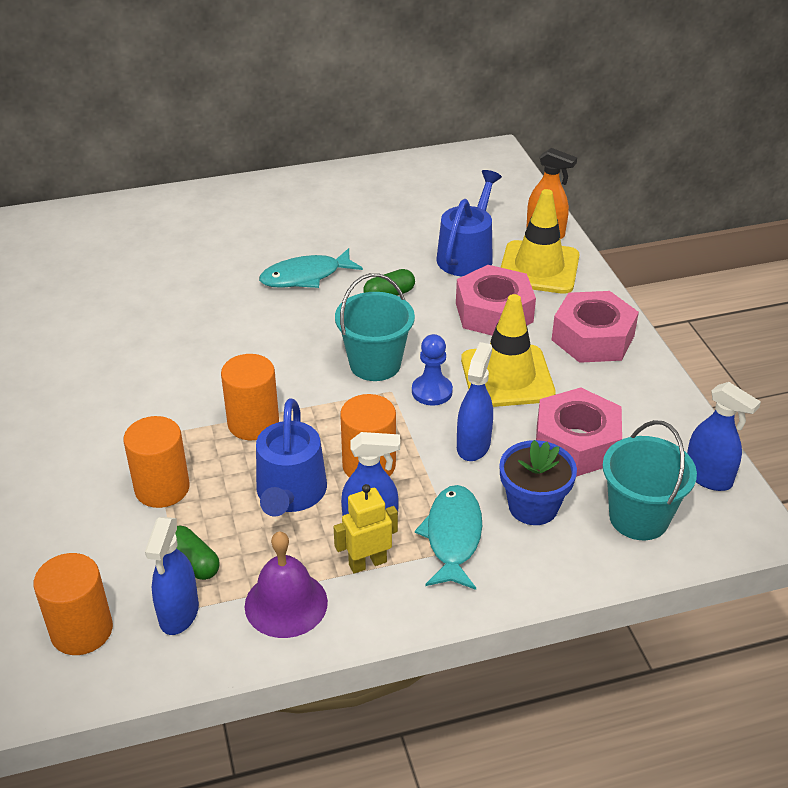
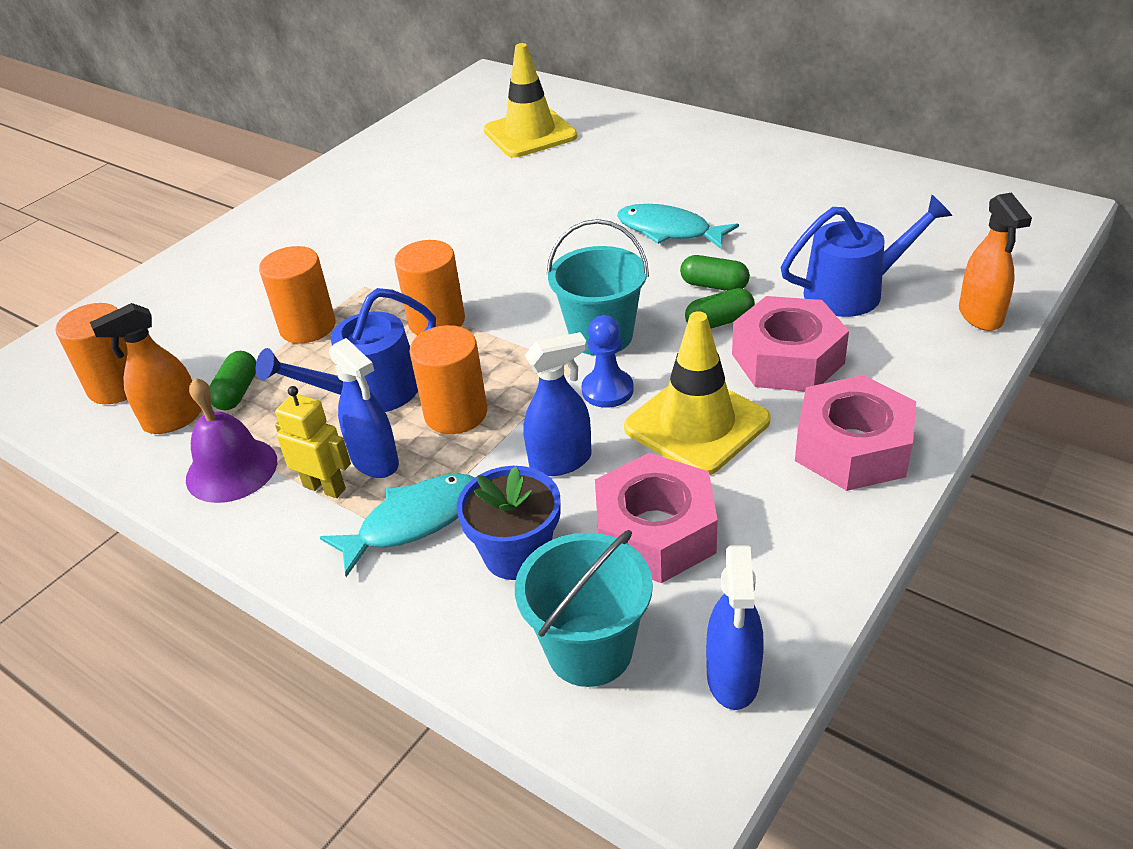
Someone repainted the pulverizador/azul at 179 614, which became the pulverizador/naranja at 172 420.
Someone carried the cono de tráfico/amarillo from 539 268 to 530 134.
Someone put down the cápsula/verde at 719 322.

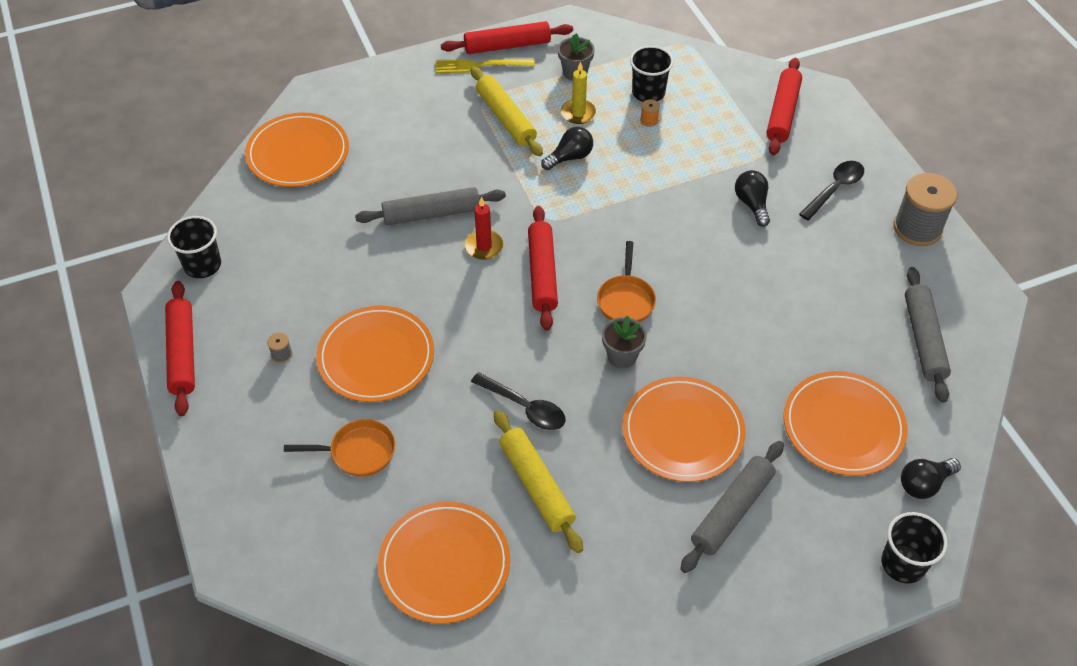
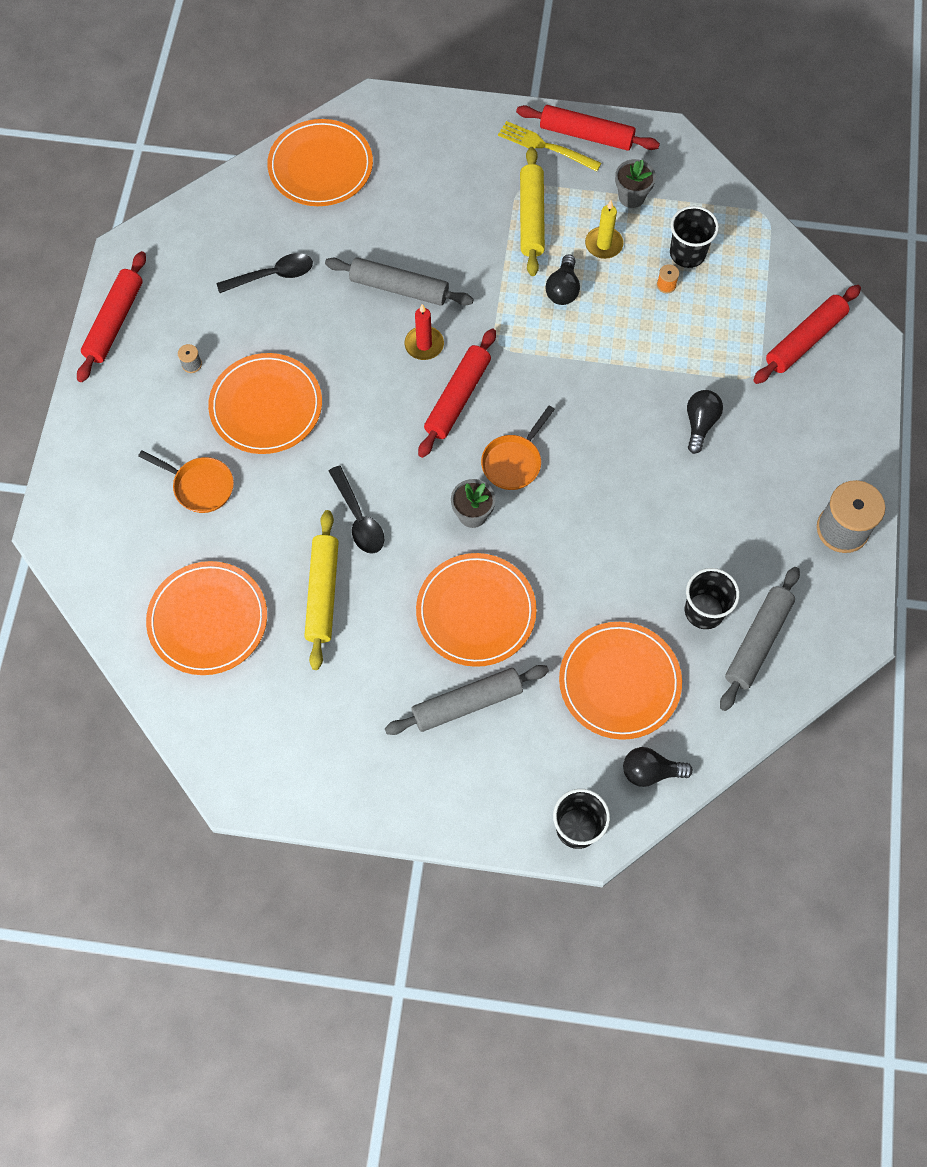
Someone carried the vaso/negro from 202 265 to 704 611.
Someone rotated the bombilla/negro at 570 157 by 105 degrees clockwise.
Someone carried the cuchara/negro from 835 189 to 273 275.

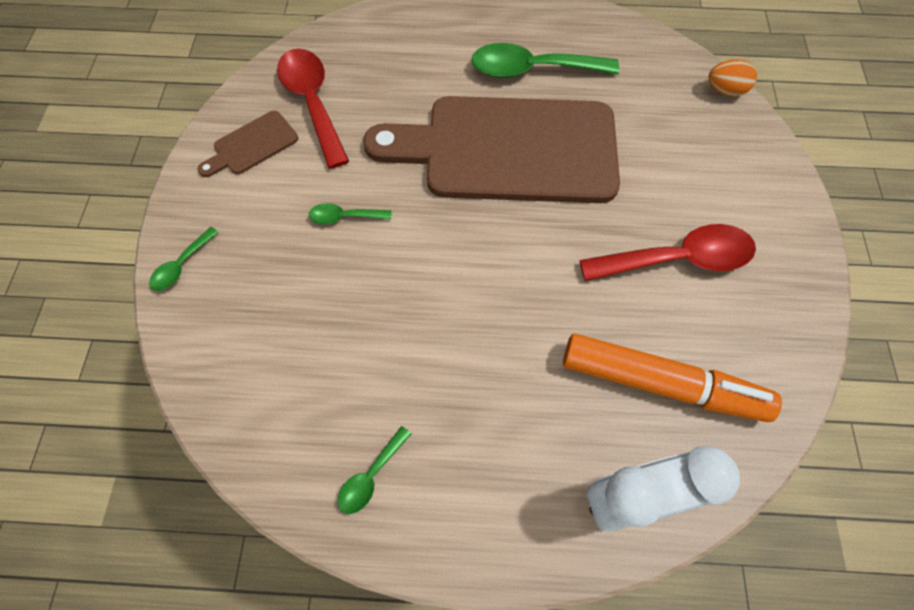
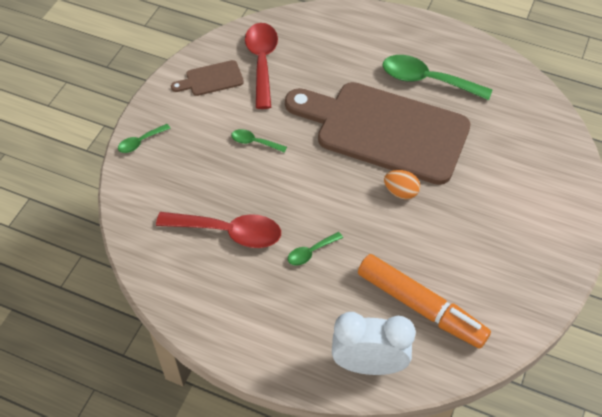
Someone carried the cuchara/verde from 371 476 to 311 252.
Someone carried the cuchara/rojo from 677 259 to 228 232.
Someone carried the huevo/naranja from 725 91 to 400 192.

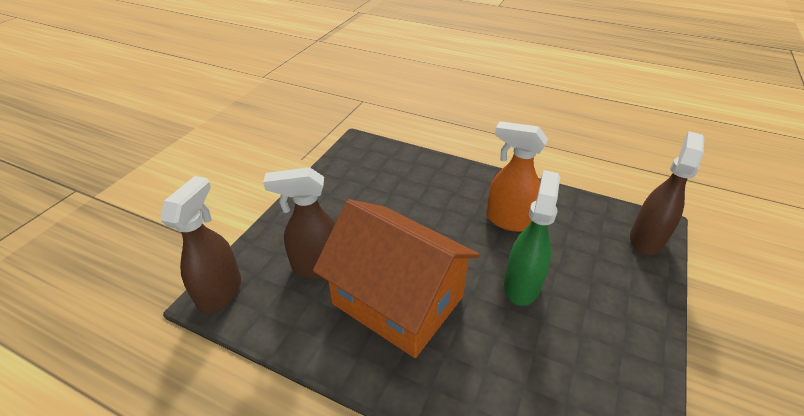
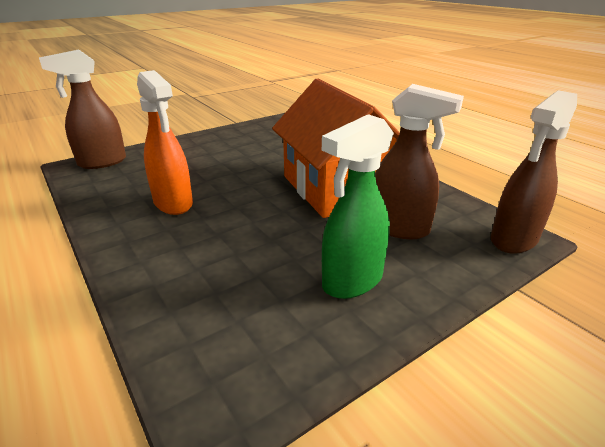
Someone carried the pulverizador/verde from 522 285 to 351 281.

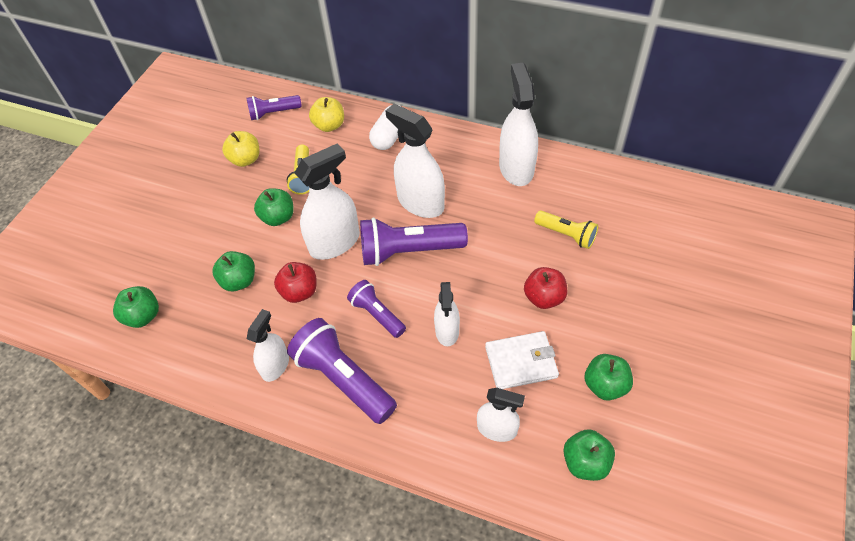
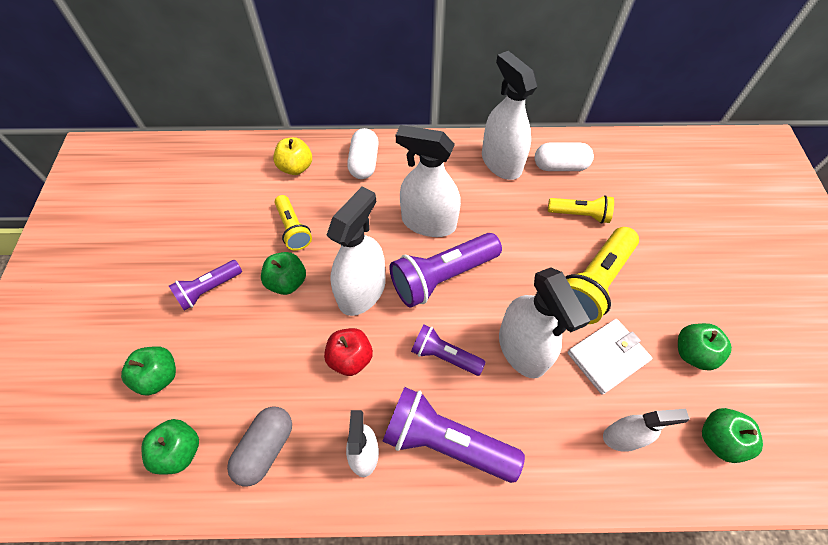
Someone carried the manzana/verde from 239 281 to 159 376.
Someone took away the manzana/amarillo at 245 159.
Someone carried the lámpara de mano/morado from 273 113 to 209 289.
Someone scaled the pulverizador/blanco at 447 331 by 1.67.
Someone swapped the manzana/rojo at 544 297 for the lámpara de mano/amarillo at 593 283.
Someone put down the cápsula/gris at 265 448.
Someone put down the cápsula/blanco at 560 166.

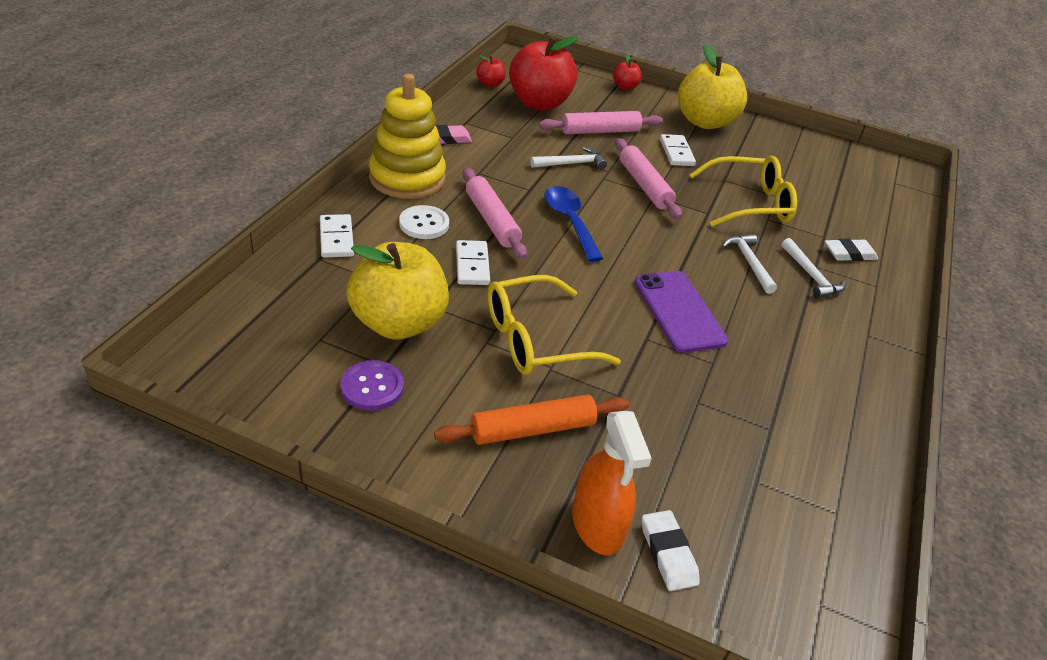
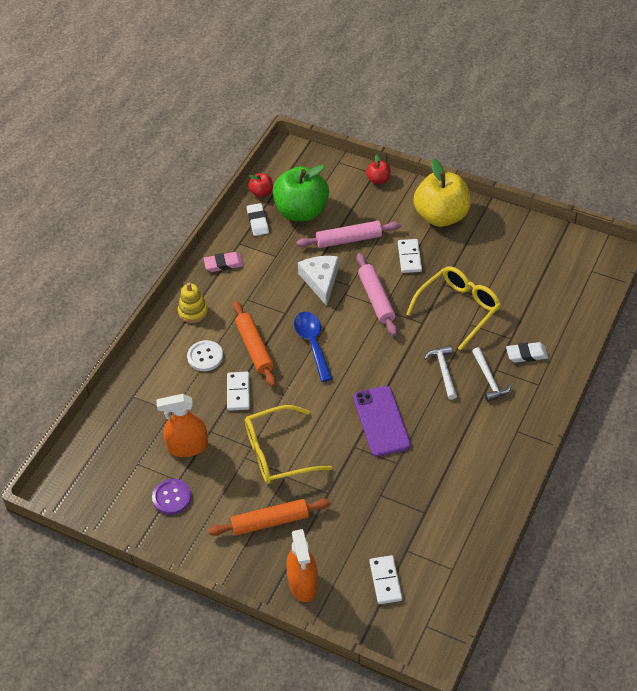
Someone carried the ficha de dominó/blanco from 336 238 to 385 581.
Someone swapped the manzana/amarillo at 398 323 for the pulverizador/naranja at 187 447.
Someone scaled the juguete apilable/amarillo at 407 178 by 0.52.
Someone repainted the rodillo/rosa at 492 220, which became the rodillo/naranja at 254 348.
Someone repainted the manzana/rojo at 539 103, which became the manzana/verde at 301 211.
Someone swapped the martillo/blanco at 571 164 for the queso/blanco at 321 281.
Someone carried the goma de borrar/blanco from 668 553 to 257 221.
Someone rotated the gafas/amarillo at 749 203 by 45 degrees counterclockwise.

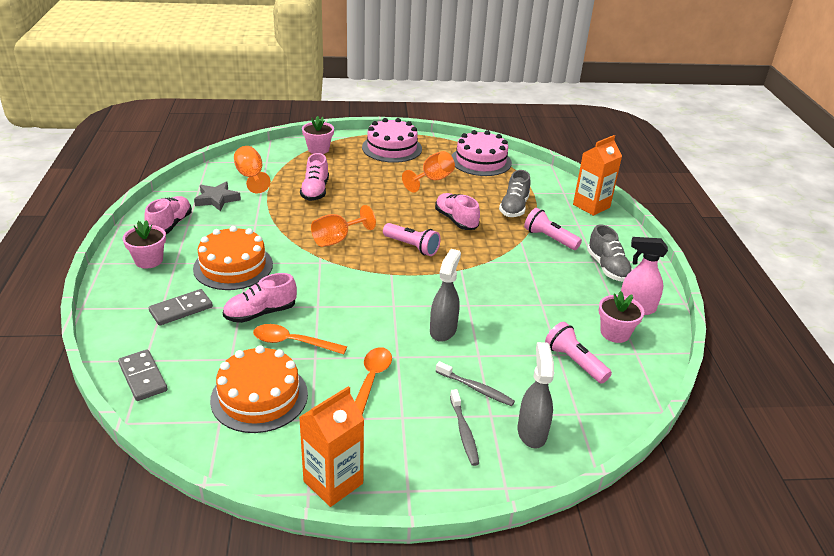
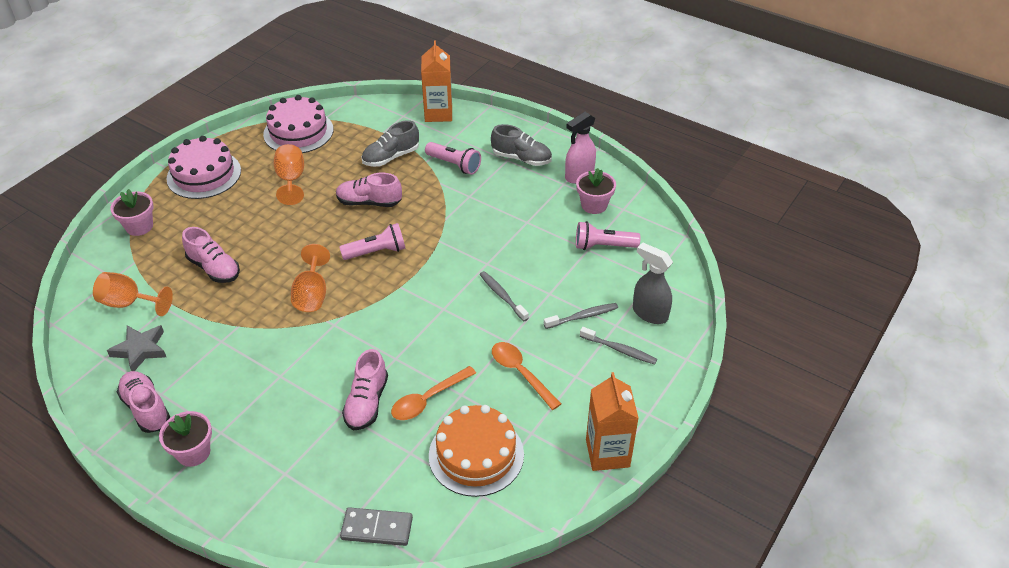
Someone took away the ficha de dominó/gris at 181 309.
Someone took away the tarta/naranja at 233 266.
Someone swapped the pulverizador/gris at 443 330 for the cepillo de dientes/gris at 502 296.
Someone rotated the zapato/gris at 514 207 by 90 degrees clockwise.
Someone rotated the lámpara de mano/rosa at 549 238 by 135 degrees counterclockwise.

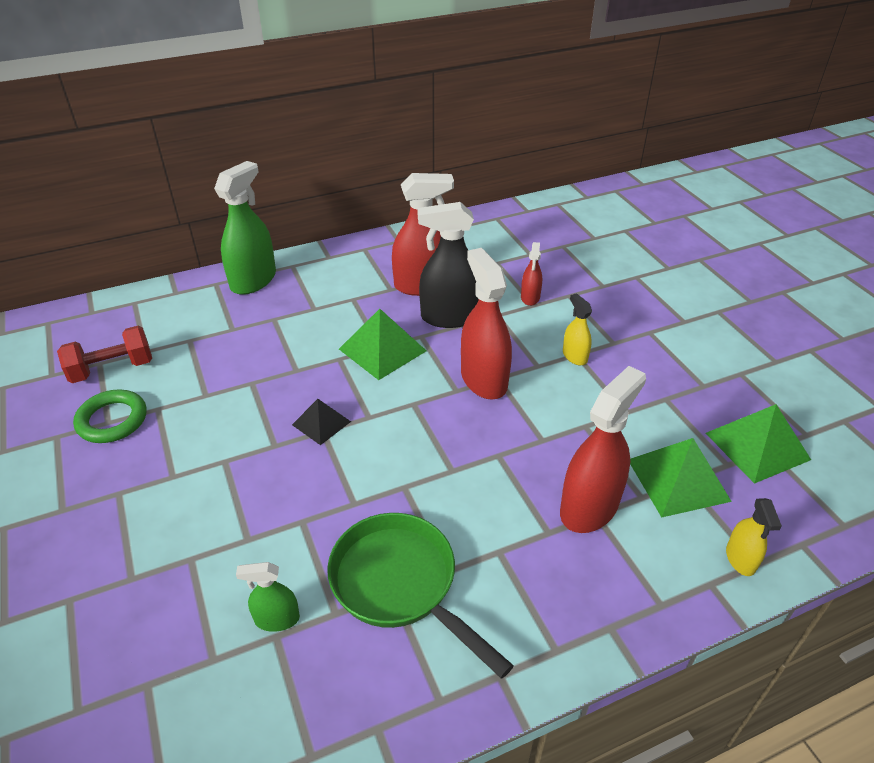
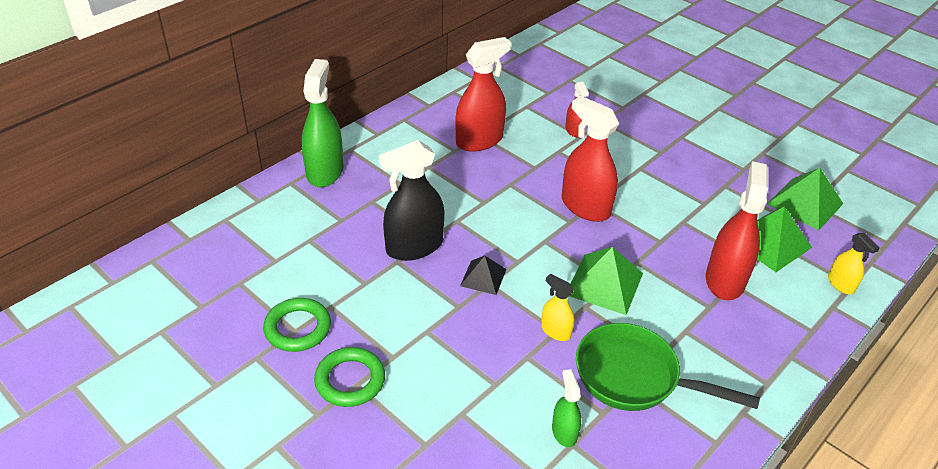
Someone took away the mancuerna/rojo at 112 369.
Someone rotated the pulverizador/verde at 277 619 by 105 degrees clockwise.
Someone carried the pirámide/verde from 382 349 to 604 283.
Someone carried the pulverizador/negro from 450 317 to 414 247.
Someone carried the pulverizador/amarillo from 574 356 to 555 331.
Someone put down the anillo/verde at 350 380.

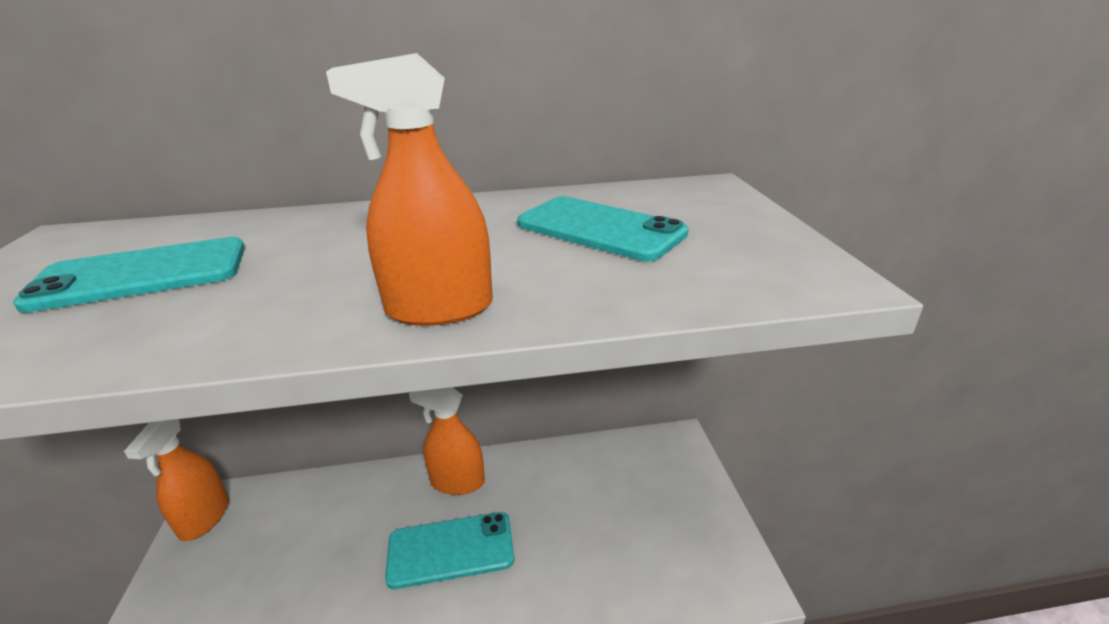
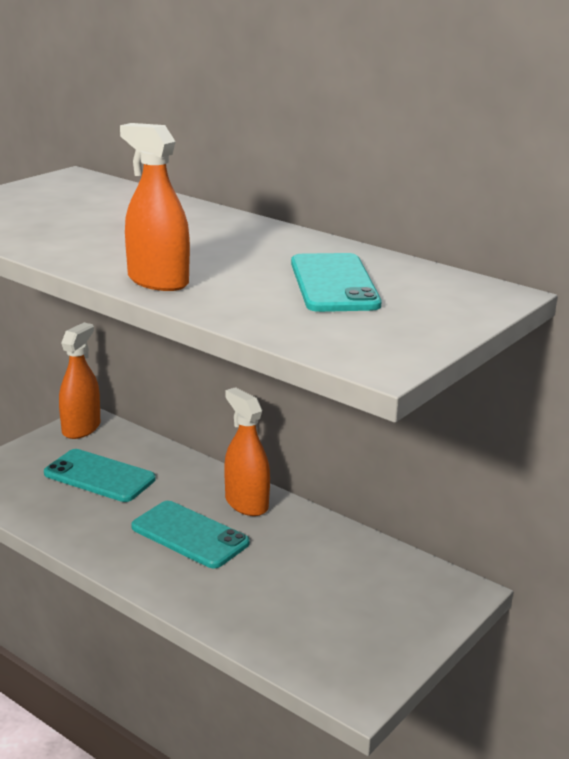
Someone carried the móvil/turquesa from 142 274 to 99 476.
Someone rotated the pulverizador/naranja at 205 517 by 150 degrees clockwise.

